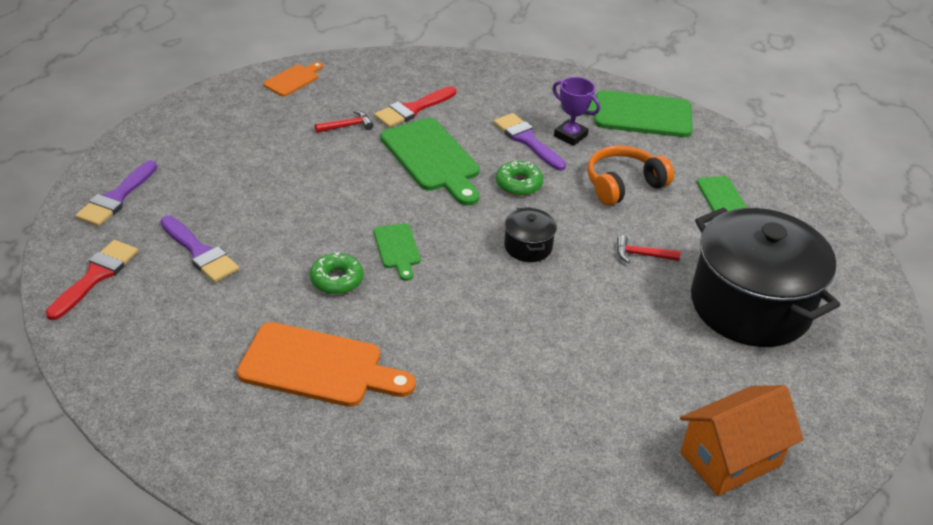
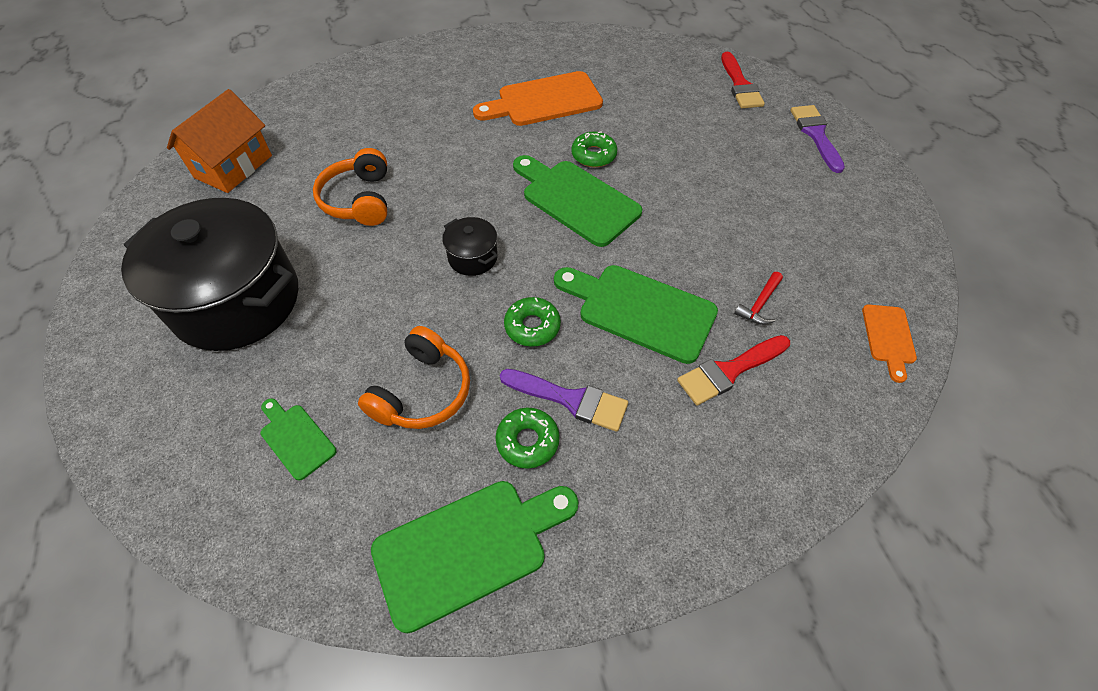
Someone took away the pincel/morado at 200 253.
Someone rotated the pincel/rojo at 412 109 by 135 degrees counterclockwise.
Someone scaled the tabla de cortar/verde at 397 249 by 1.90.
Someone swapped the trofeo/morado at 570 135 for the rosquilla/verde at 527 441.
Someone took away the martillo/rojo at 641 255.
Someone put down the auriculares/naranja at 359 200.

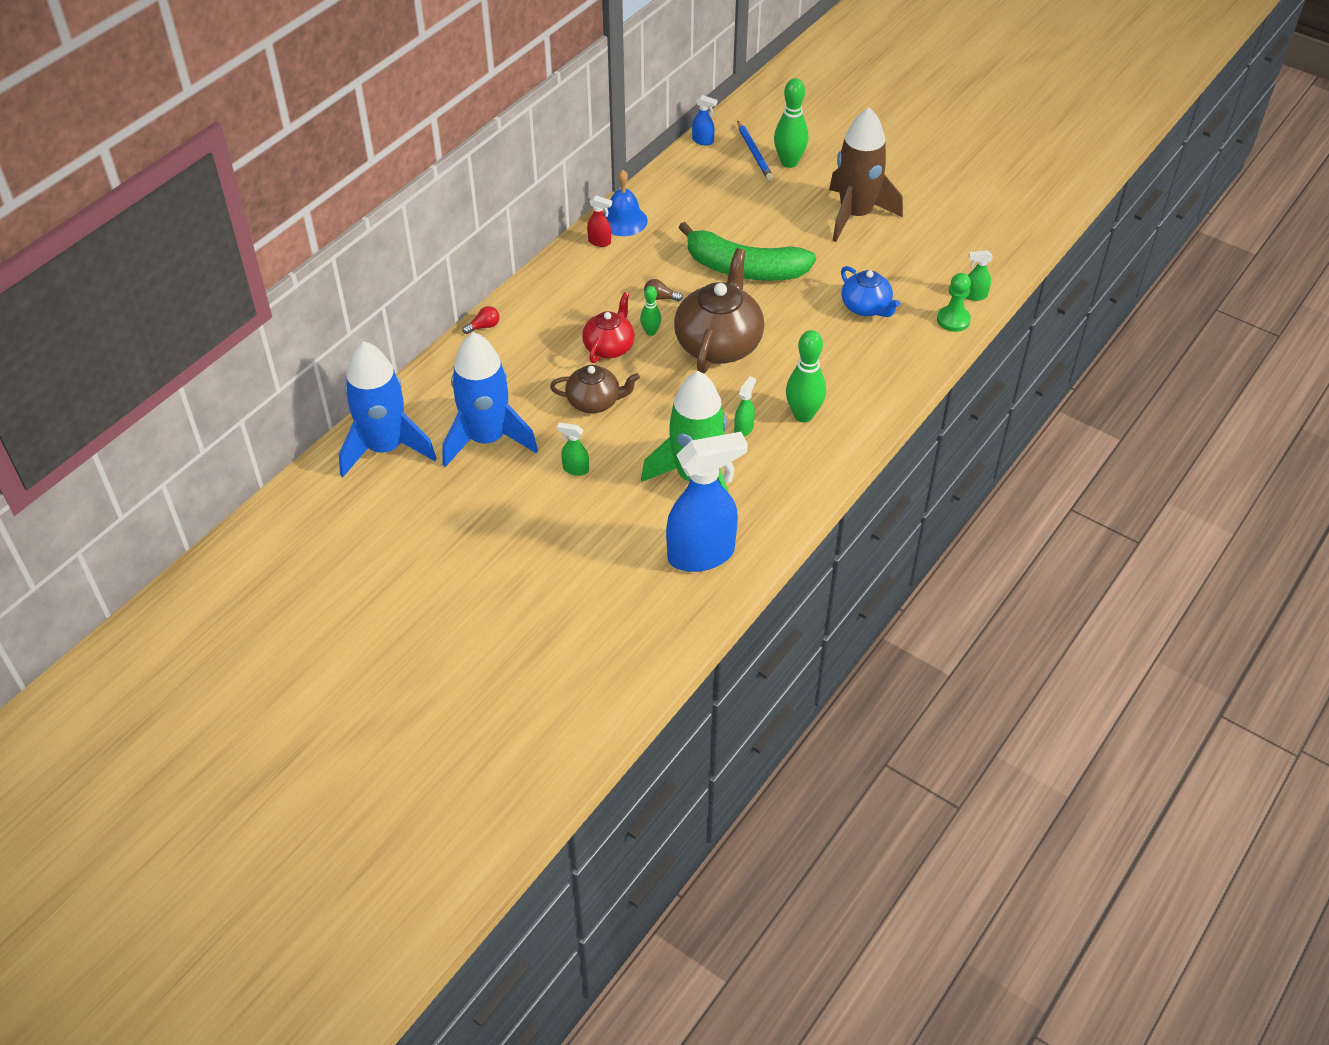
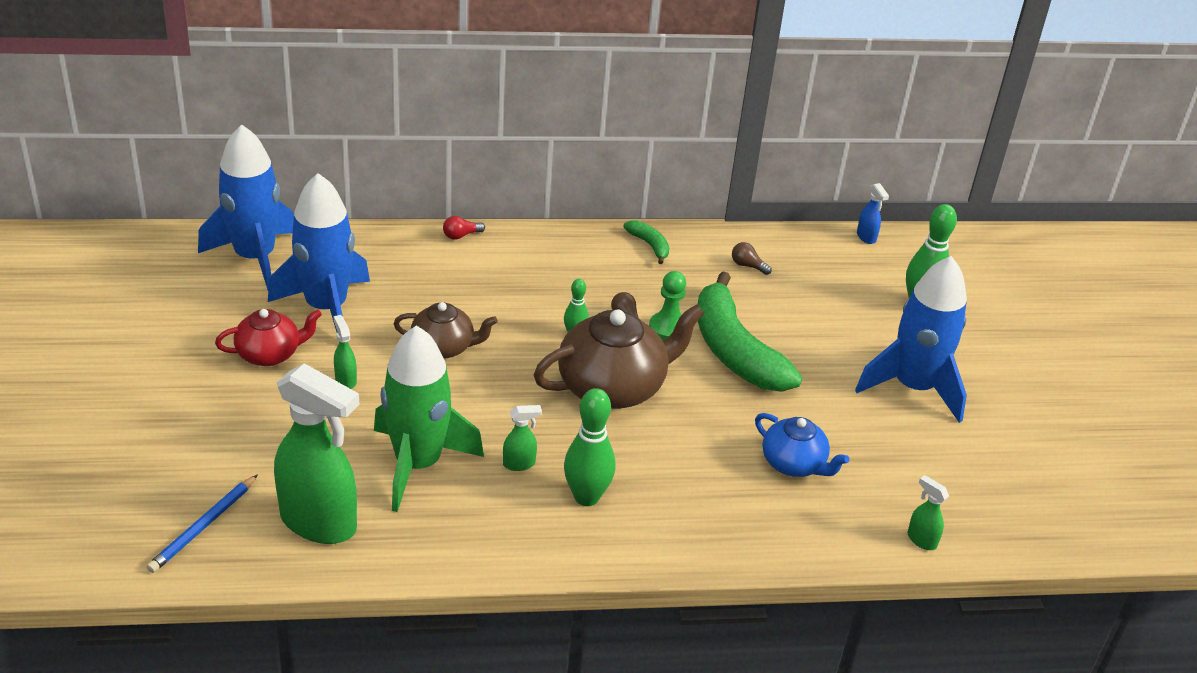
Someone rotated the bombilla/rojo at 484 326 by 135 degrees clockwise.
Someone rotated the tetera/marrón at 594 402 by 45 degrees counterclockwise.
Someone carried the tetera/rojo from 609 347 to 270 354.
Someone swapped the pulverizador/rojo at 600 242 for the plátano/verde at 649 245.
Someone took away the campana/azul at 624 220.
Someone repainted the pulverizador/azul at 702 554, which became the pulverizador/verde at 319 523.
Someone carried the lápiz/azul from 754 153 to 204 526.
Someone repainted the cohete/marrón at 855 215, which became the cohete/azul at 913 387.
Someone rotated the tetera/azul at 866 307 by 60 degrees counterclockwise.
Someone carried the peón/verde from 953 320 to 668 328.
Someone put down the bombilla/marrón at 747 266.

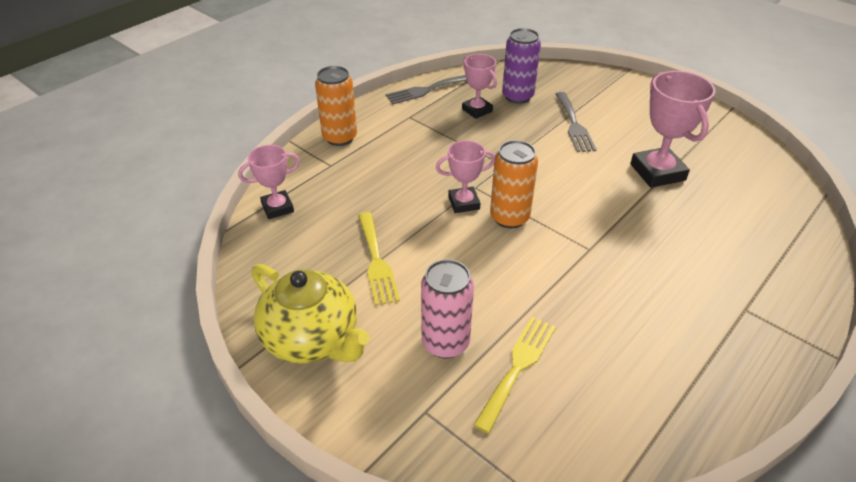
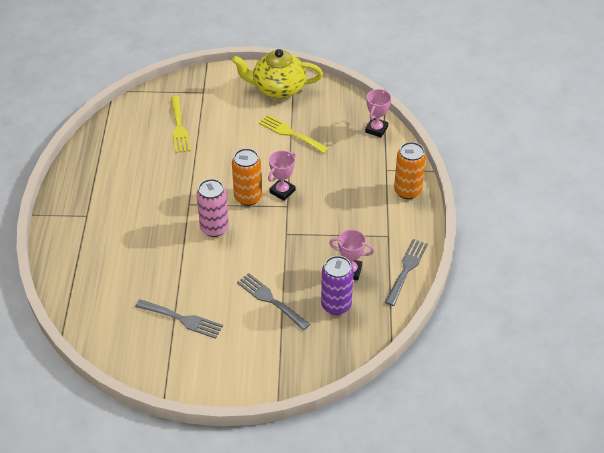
Someone carried the lata/rosa from 445 343 to 214 228.
Someone took away the trofeo/rosa at 657 172.
Someone put down the tenedor/gris at 182 319.

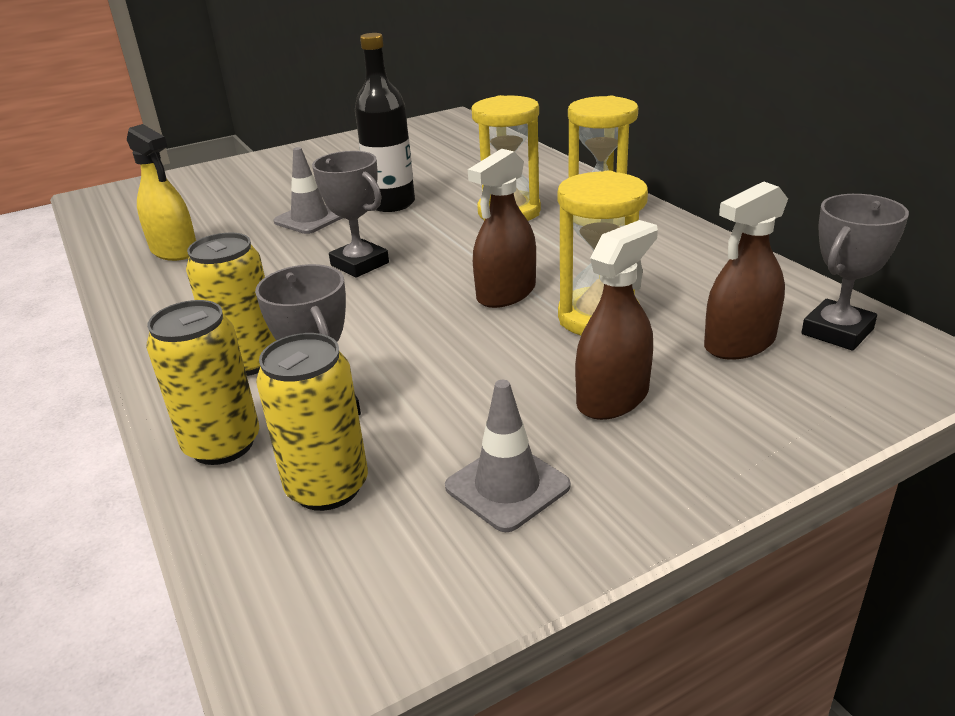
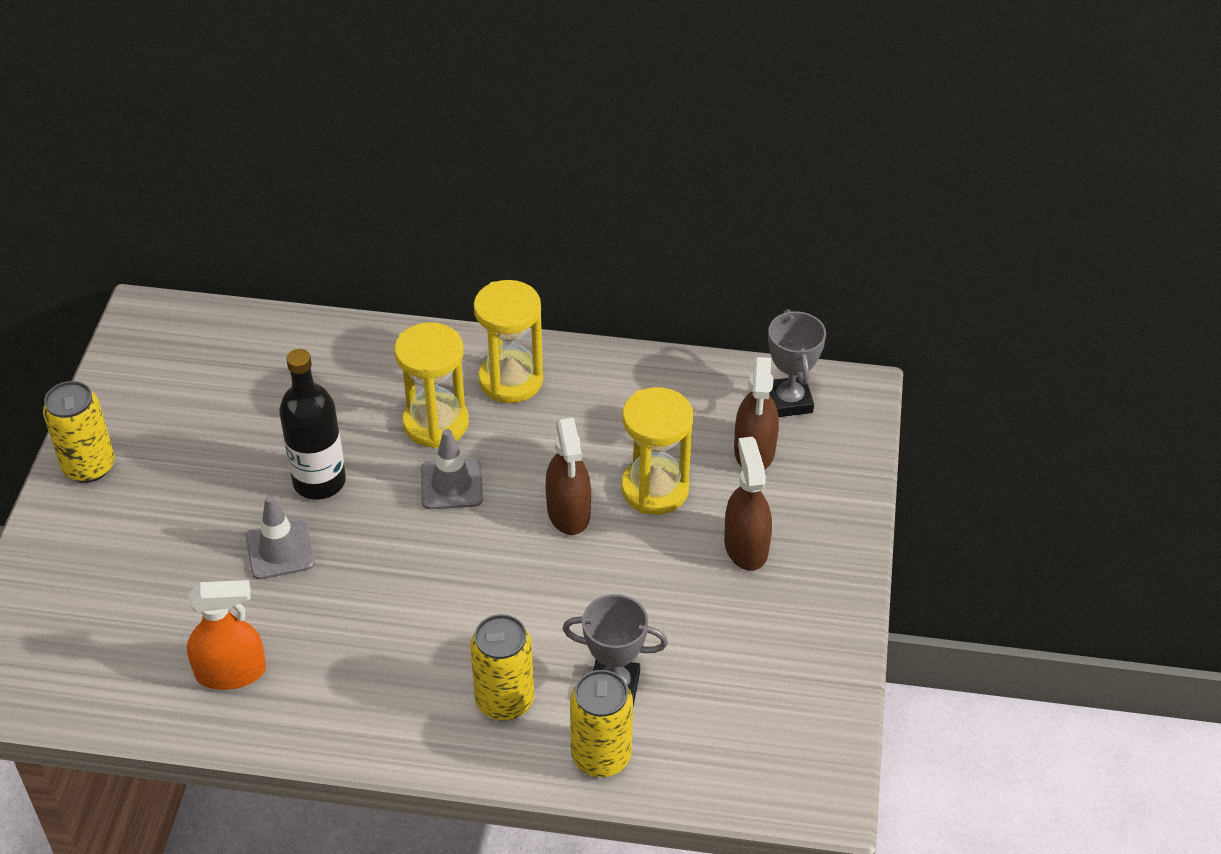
Someone repainted the pulverizador/amarillo at 174 250, which became the pulverizador/naranja at 231 672.
Someone carried the lata/amarillo from 327 487 to 89 466.
Someone took away the trofeo/gris at 360 264.
Someone carried the cono de tráfico/gris from 507 486 to 451 484.

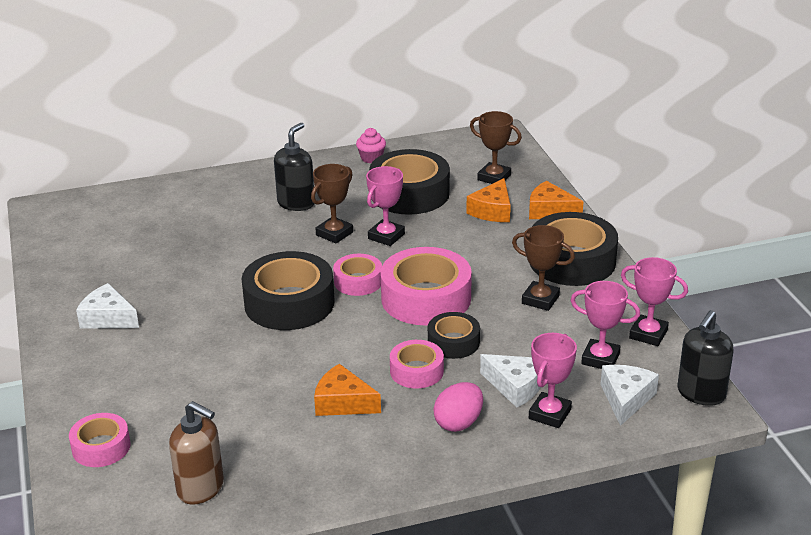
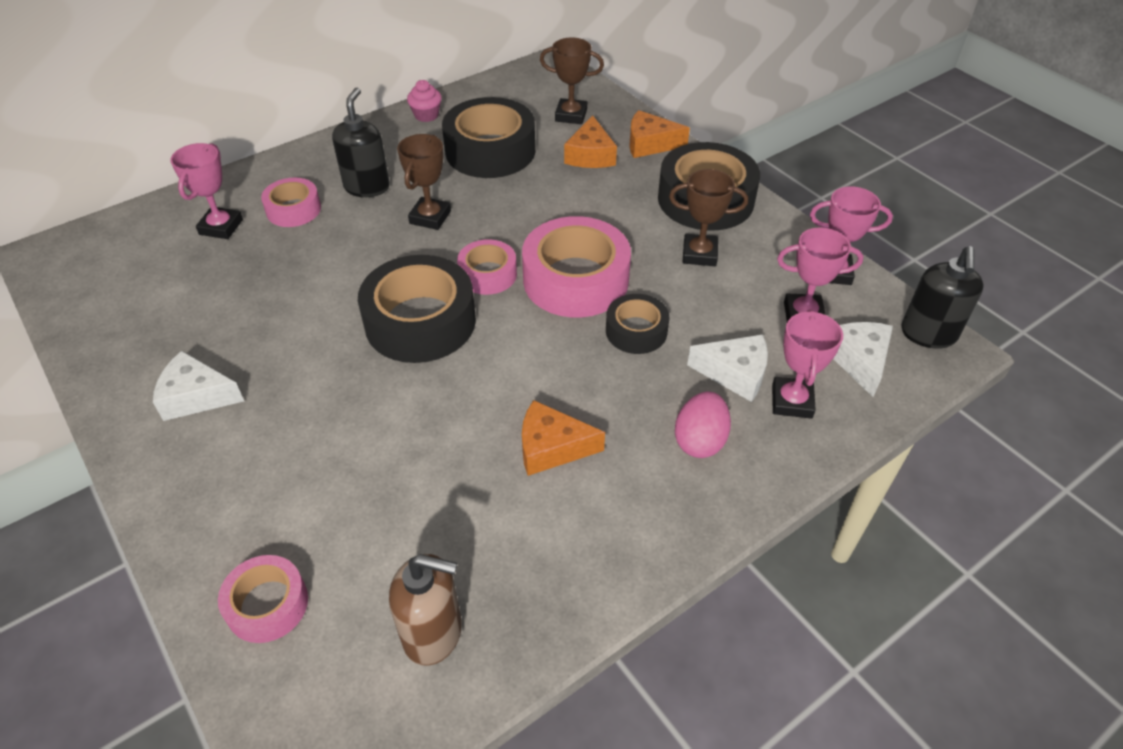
Someone carried the trofeo/rosa from 386 236 to 221 227.
Someone carried the cinta adhesiva/rosa from 416 371 to 293 209.

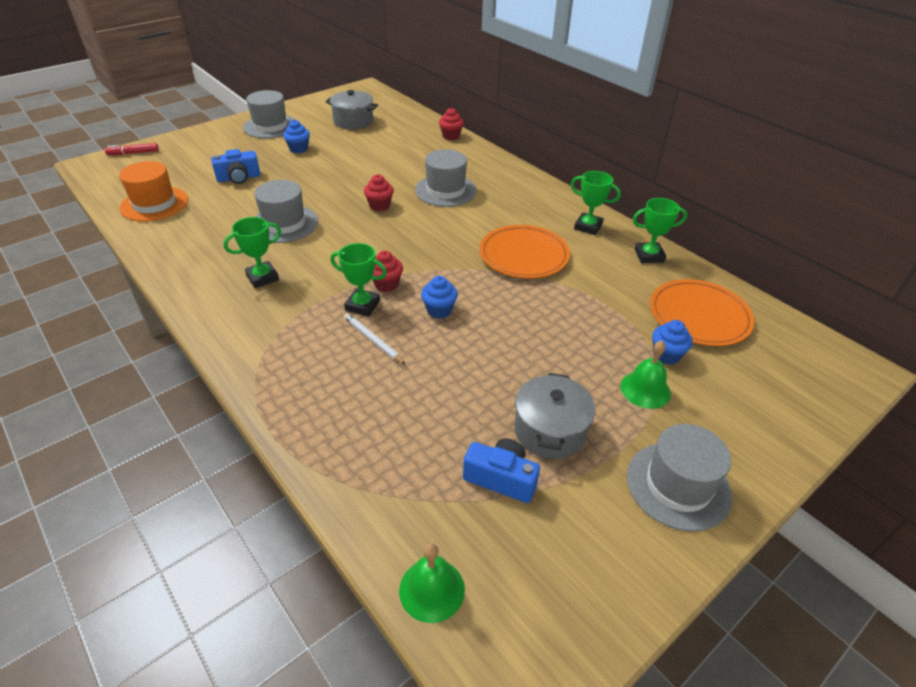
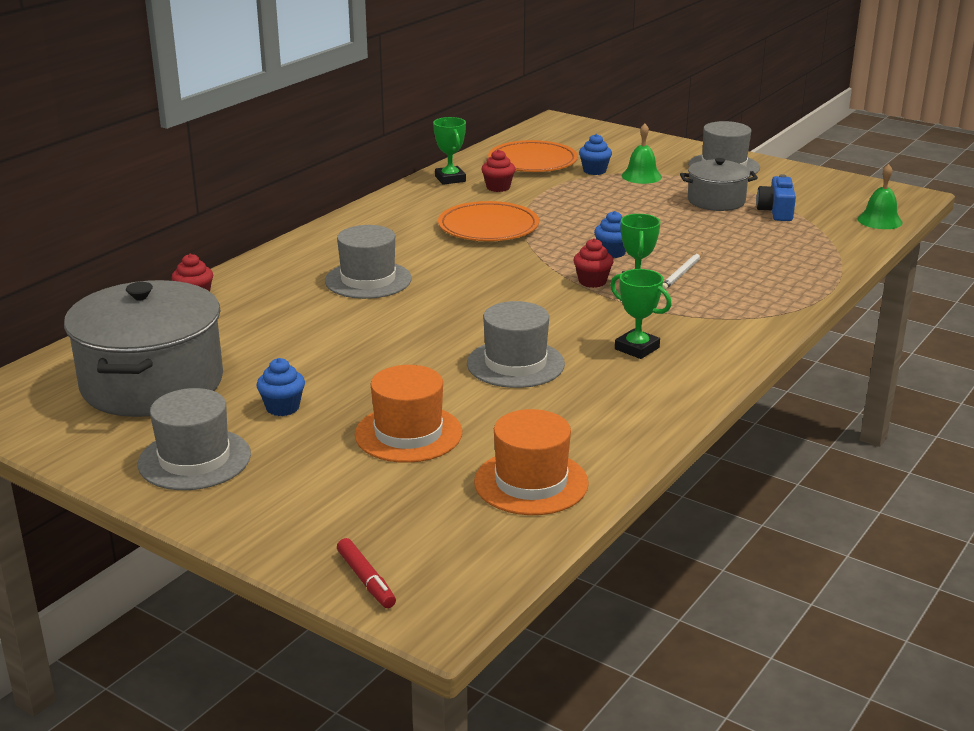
Someone swapped the cámara/azul at 239 178 for the sombrero/naranja at 408 433.
Someone scaled the olla/gris at 353 121 by 1.83.
Someone carried the magdalena/rojo from 380 206 to 498 187.
Someone took away the trofeo/verde at 588 227.

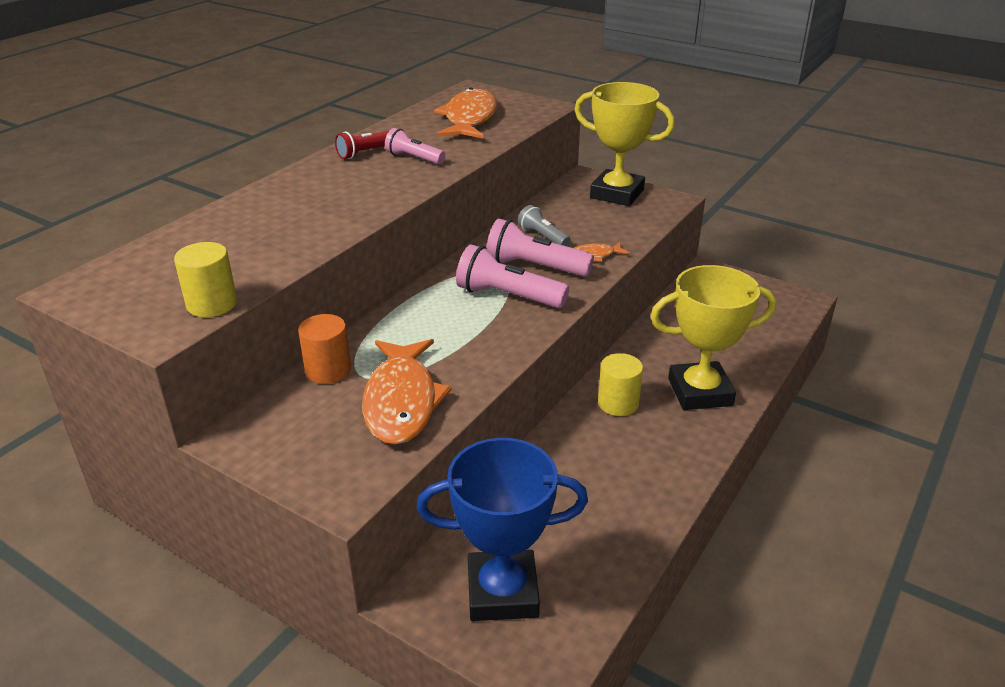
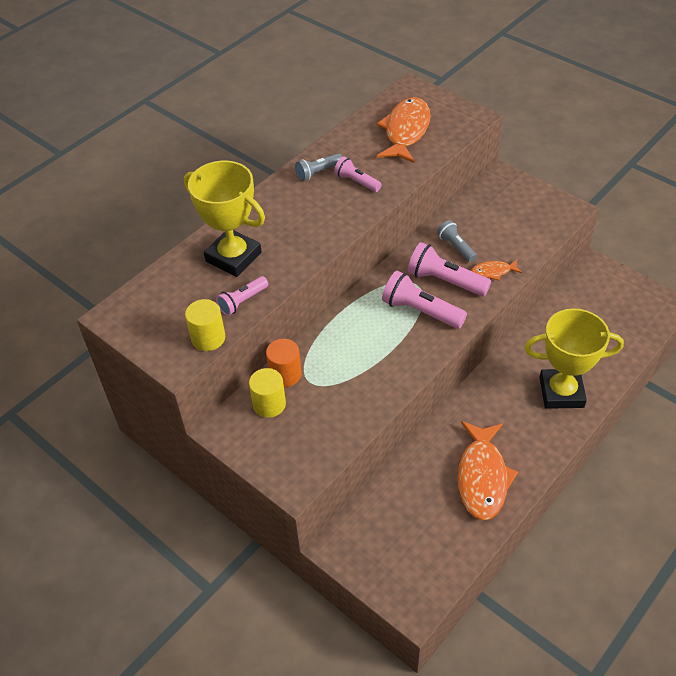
Someone repainted the lámpara de mano/rojo at 365 153, which became the lámpara de mano/gris at 318 172.
Someone carried the pez/naranja from 401 401 to 482 477.
Someone took away the trofeo/azul at 502 592.
Someone carried the trofeo/amarillo from 617 194 to 233 257.
Someone carried the cilindro/amarillo from 618 403 to 269 404.
Someone put down the lámpara de mano/rosa at 242 301.

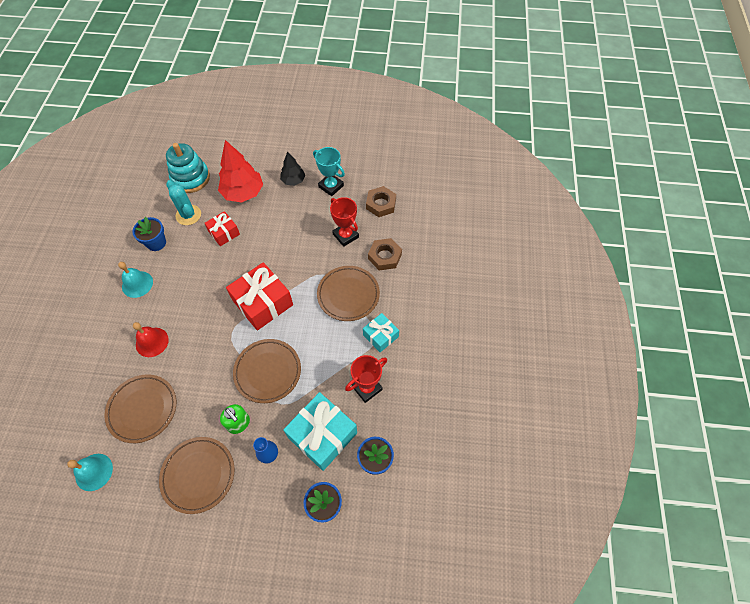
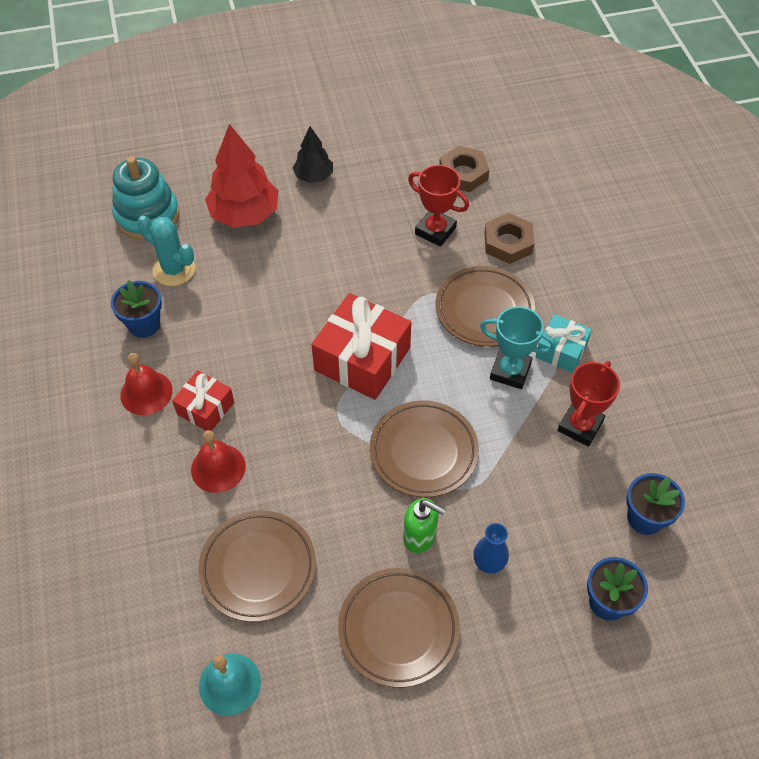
Someone repainted the campana/turquesa at 137 284, which became the campana/rojo at 146 392.
Someone carried the regalo/rojo from 224 233 to 205 408.
Someone took away the regalo/turquesa at 322 435.
Someone carried the trofeo/turquesa from 331 186 to 510 371.

